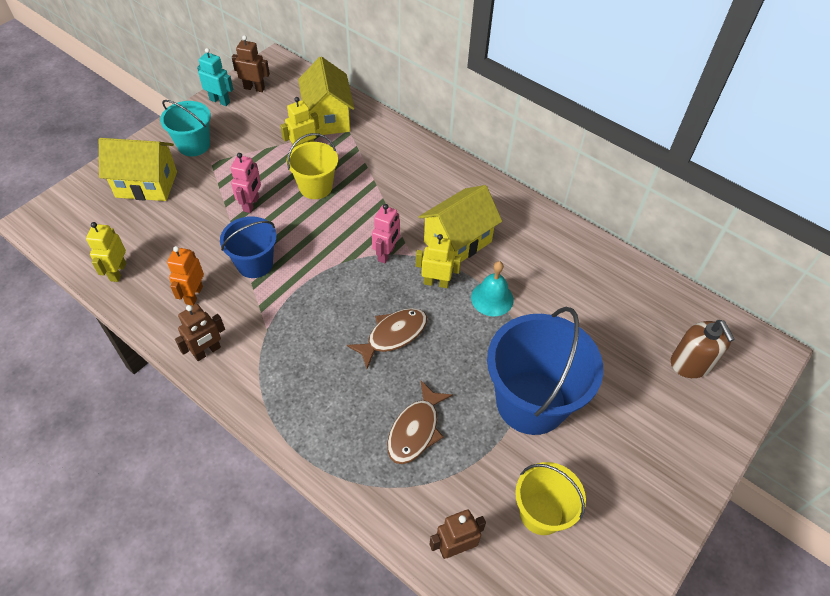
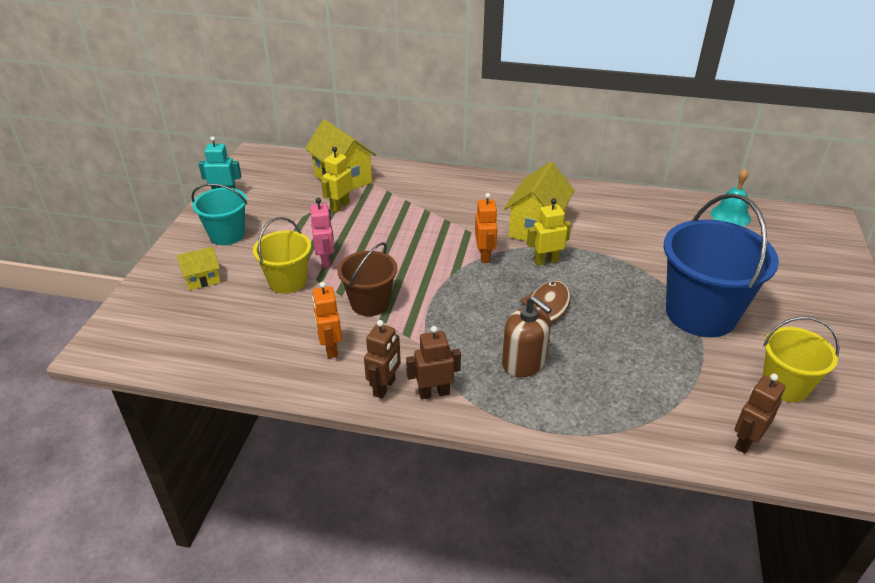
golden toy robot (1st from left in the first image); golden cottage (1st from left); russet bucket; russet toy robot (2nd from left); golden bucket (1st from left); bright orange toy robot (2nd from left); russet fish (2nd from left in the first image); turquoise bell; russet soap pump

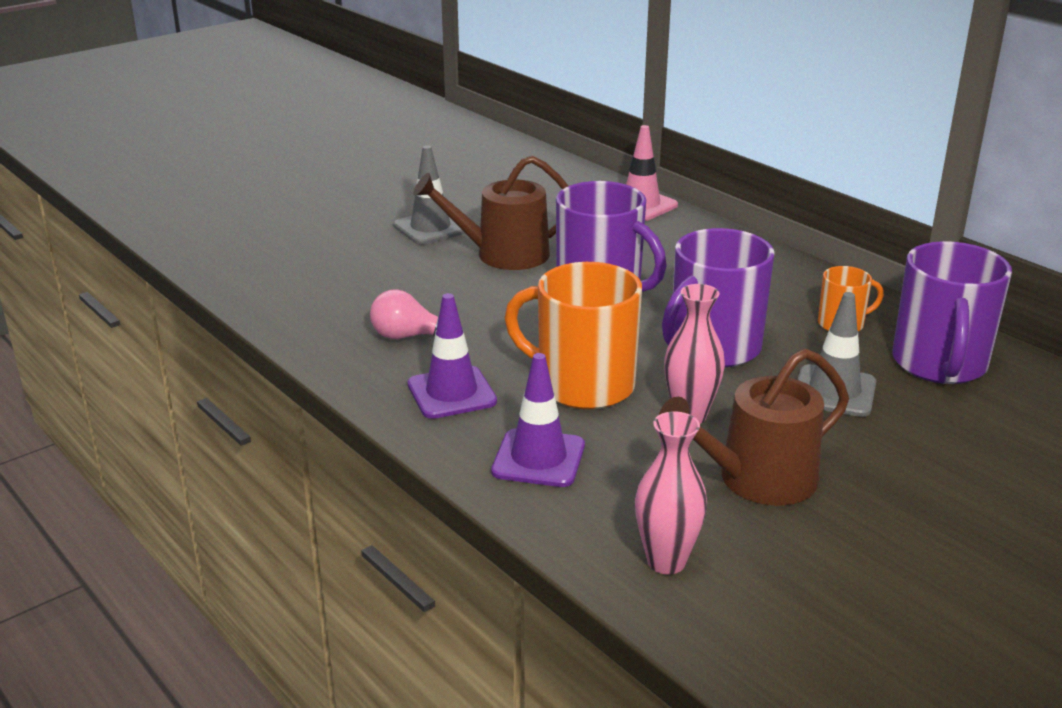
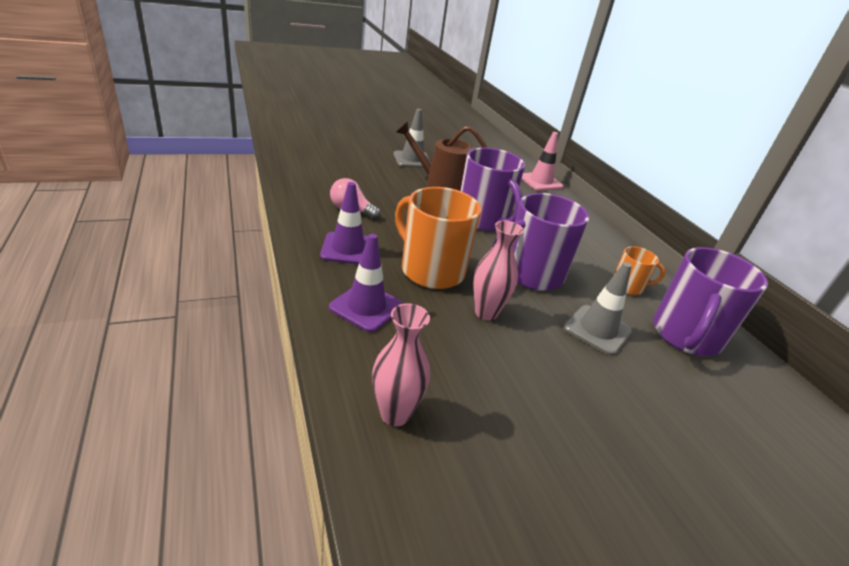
russet watering can (2nd from left in the first image)

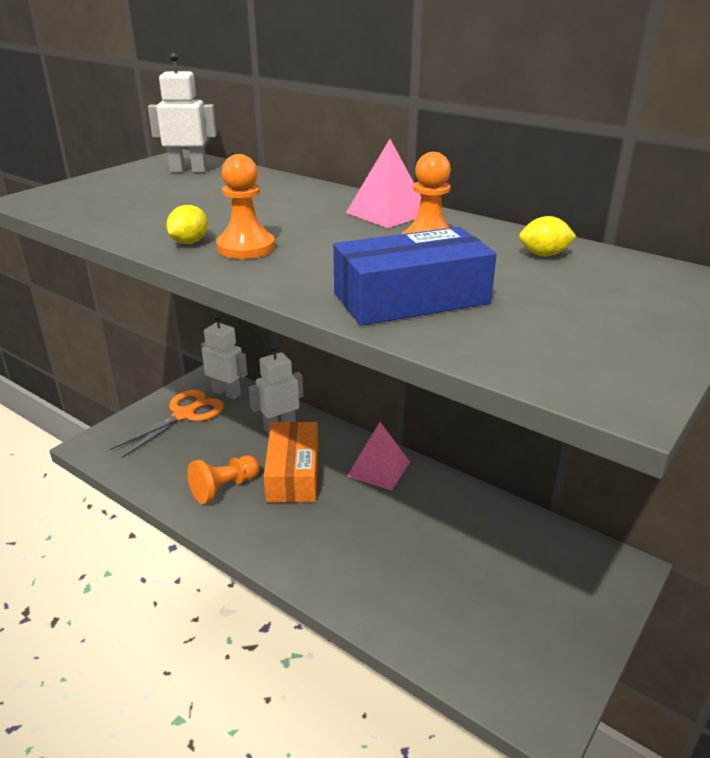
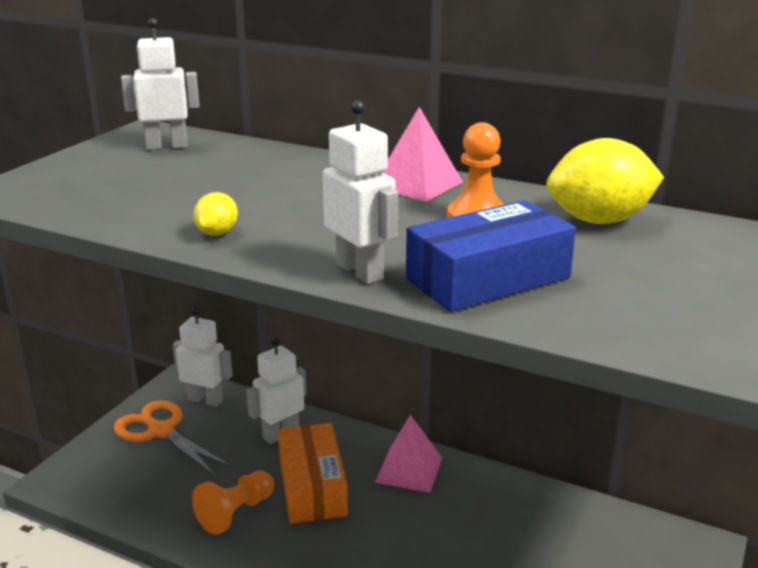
bright orange shears; bright orange chess pawn (2nd from left in the first image); golden lemon (2nd from left); pure white toy robot (4th from left)

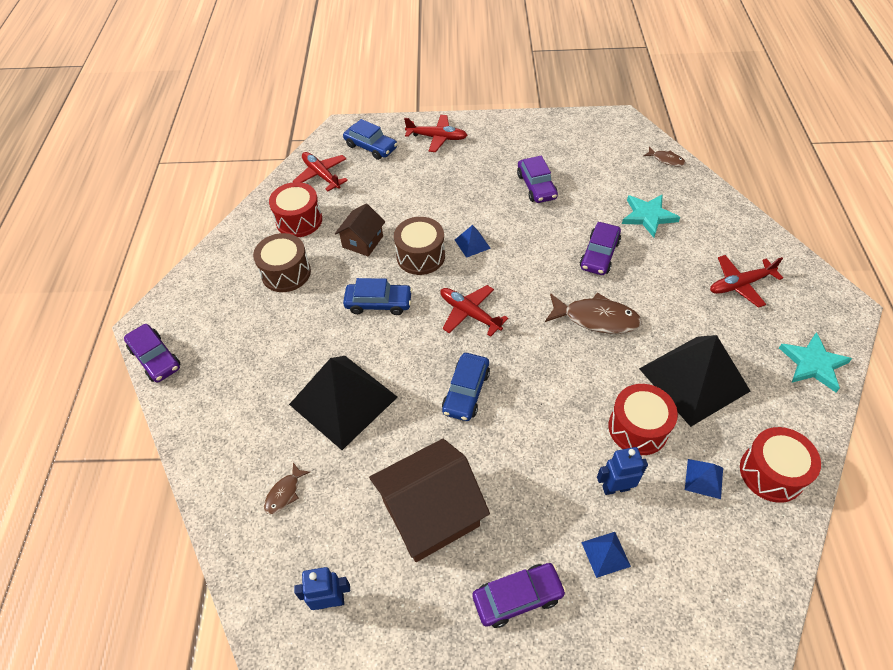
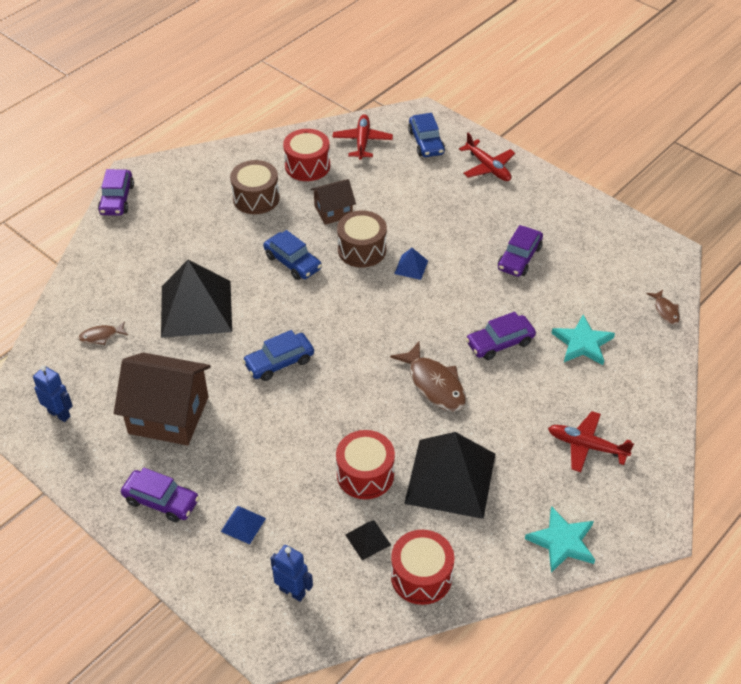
scarlet toy plane (3rd from left in the first image); royal blue toy robot (2nd from left); ebony pyramid (2nd from left)

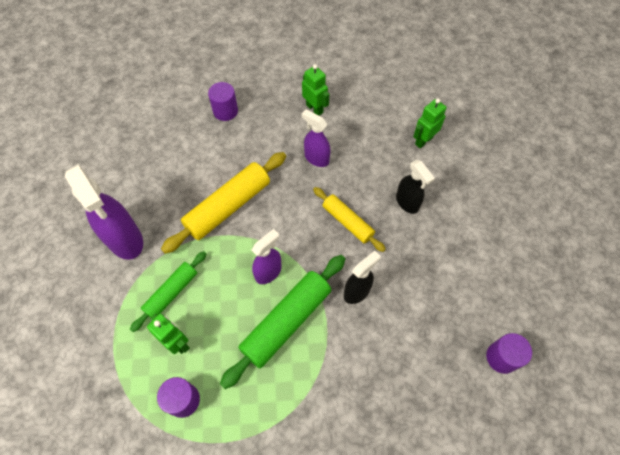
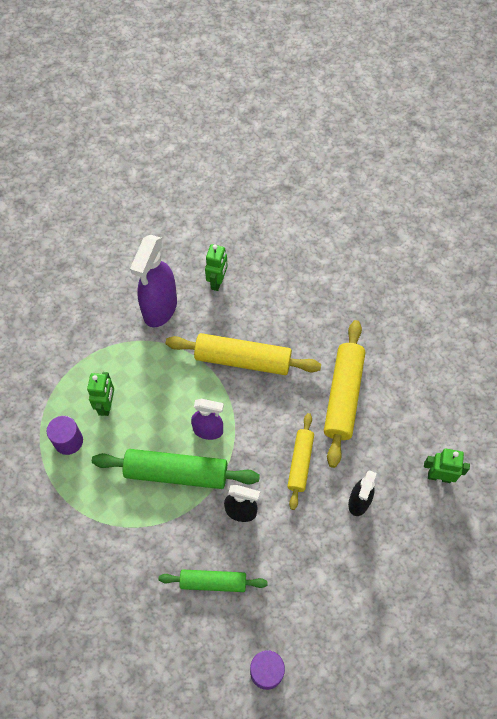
emerald dough roller (2nd from left); violet cylinder (2nd from left in the first image); emerald toy robot (2nd from left); golden dough roller (3rd from left)

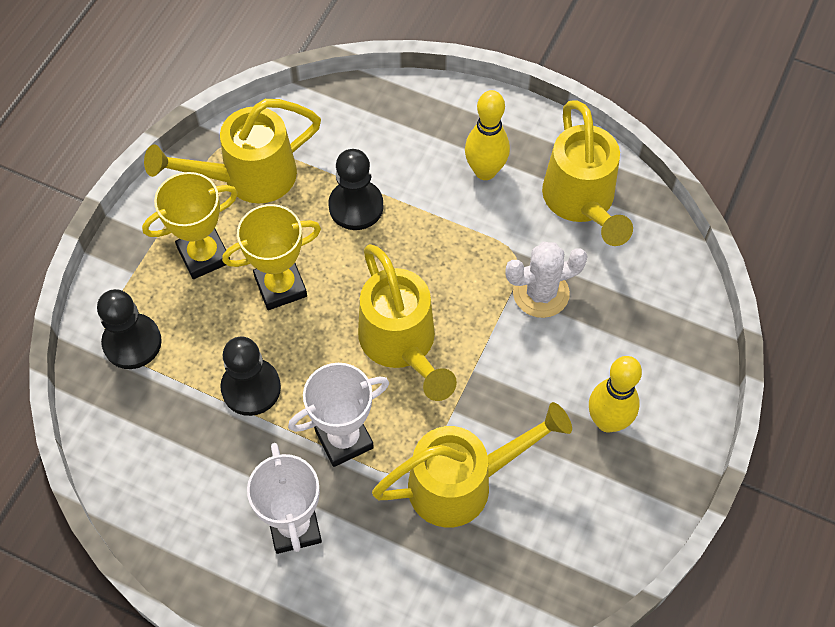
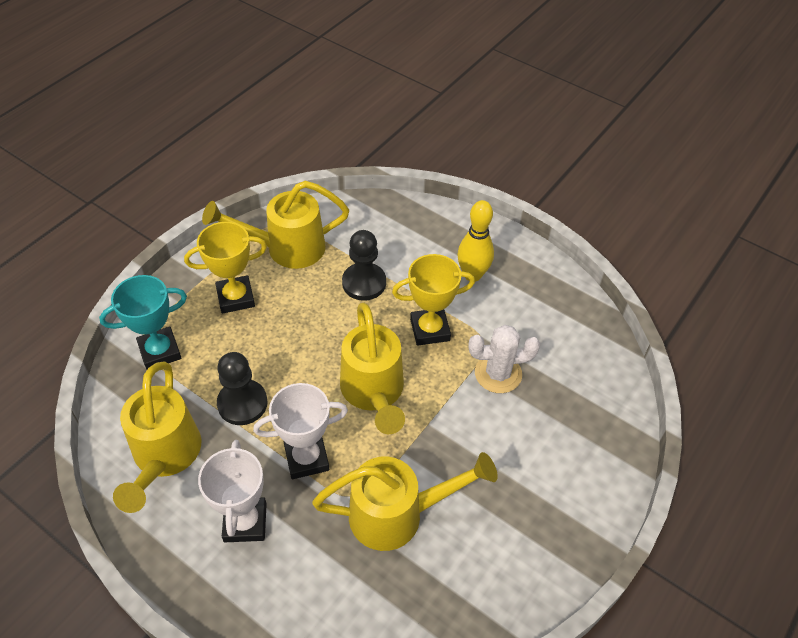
turquoise prize cup; golden prize cup (2nd from left); golden watering can (1st from left); golden skittle (2nd from left in the first image)

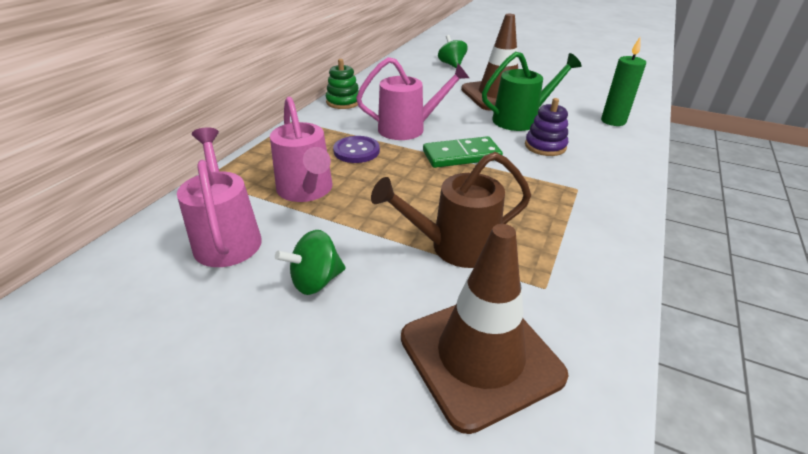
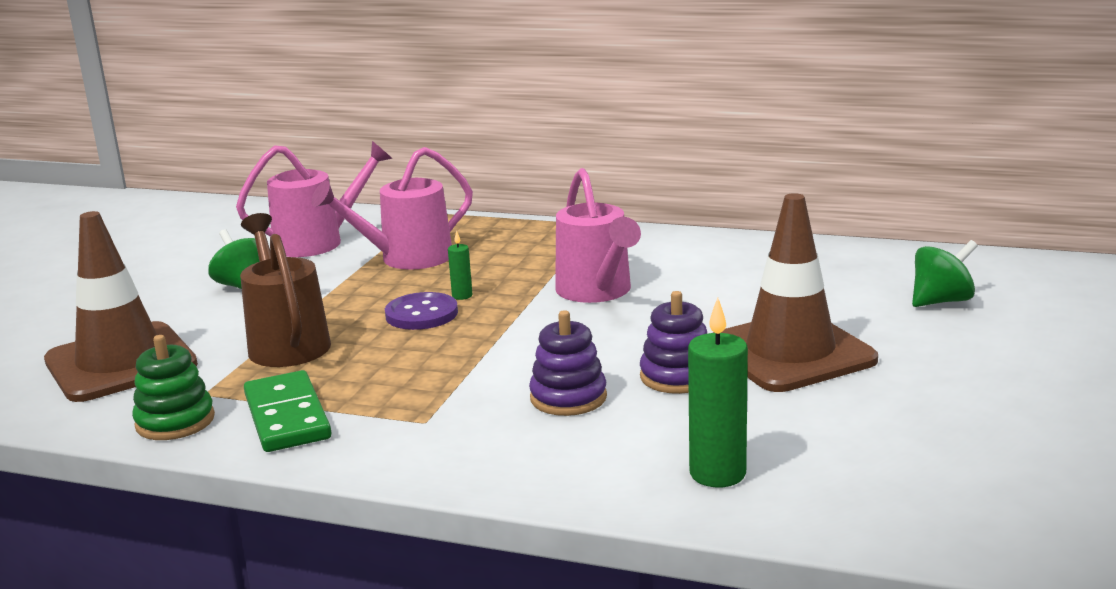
emerald ring stacker; violet button; emerald domino piece; violet ring stacker (2nd from left); emerald candle (1st from left)

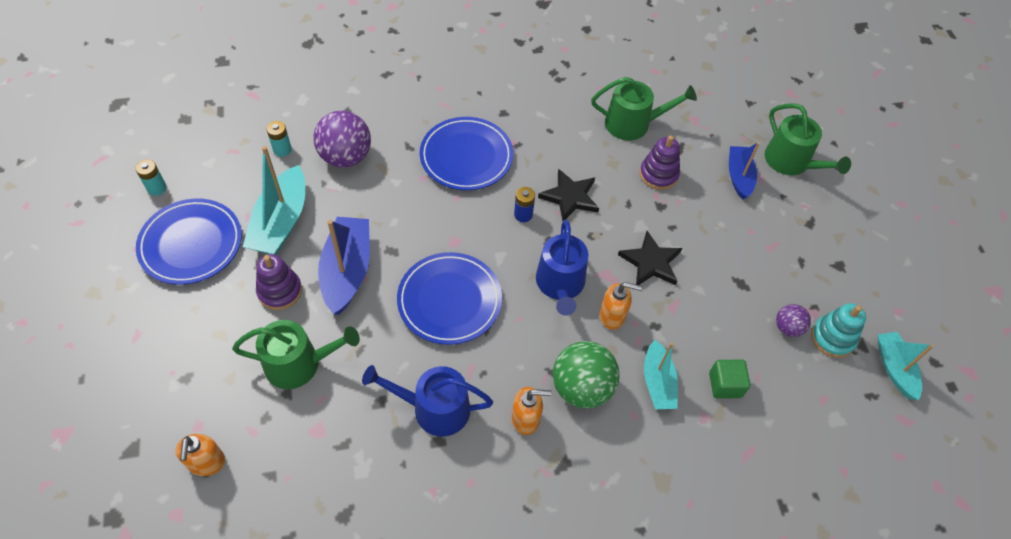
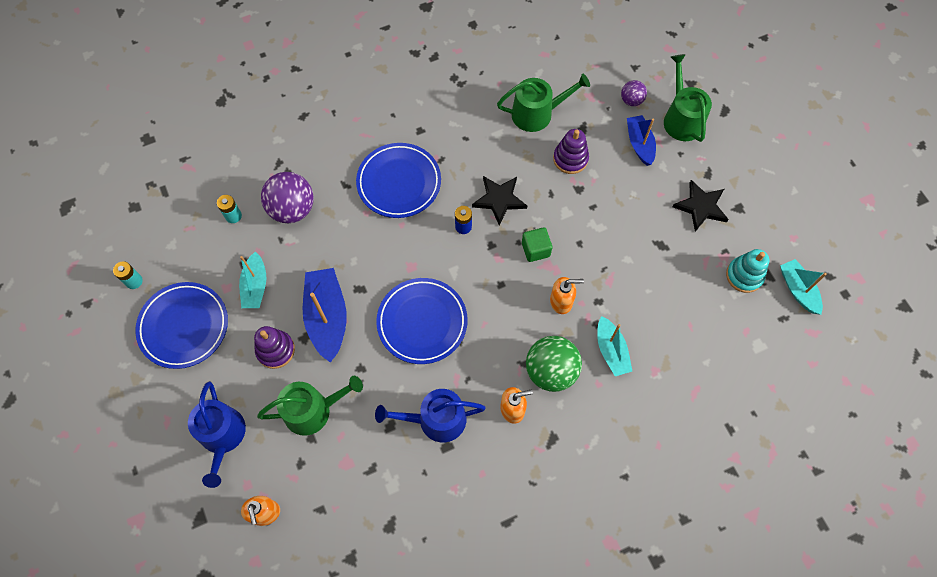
turquoise boat (1st from left); royal blue watering can (1st from left); ebony five-pointed star (2nd from left); emerald block; emerald watering can (3rd from left); violet ball (2nd from left)

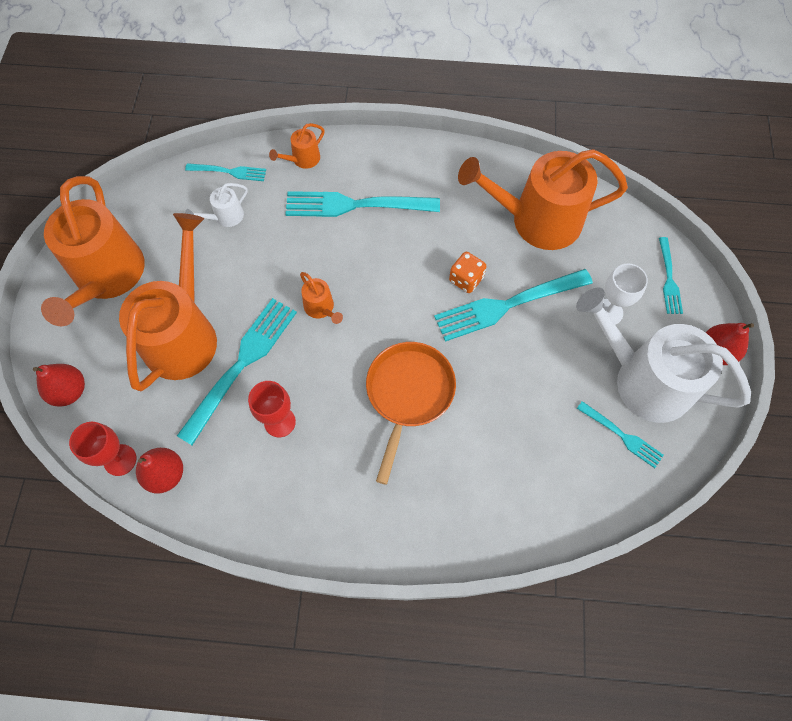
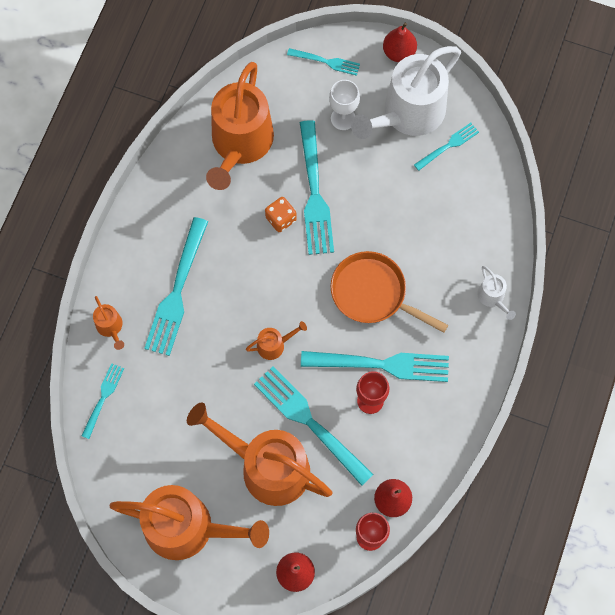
pure white watering can (2nd from left); turquoise dinner fork (6th from left)

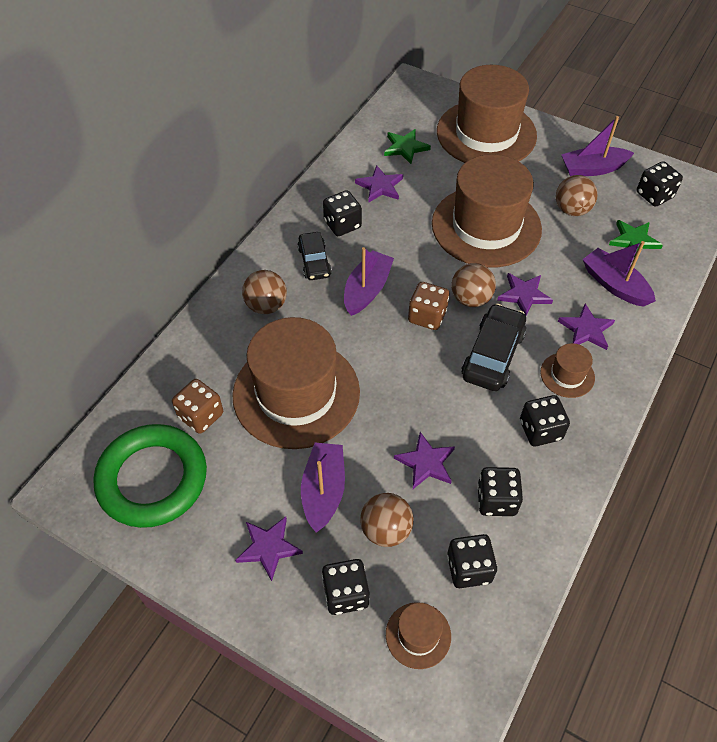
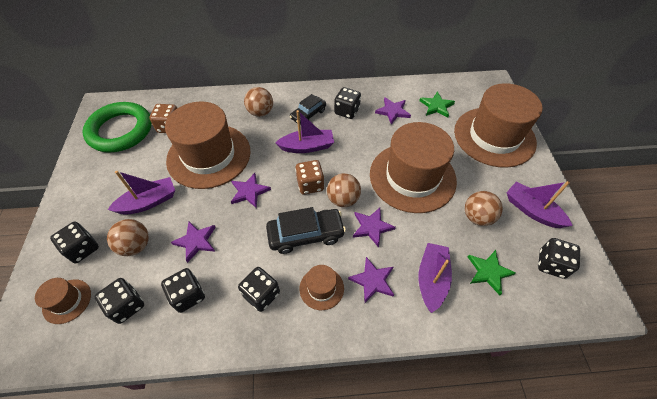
violet five-pointed star (2nd from left)

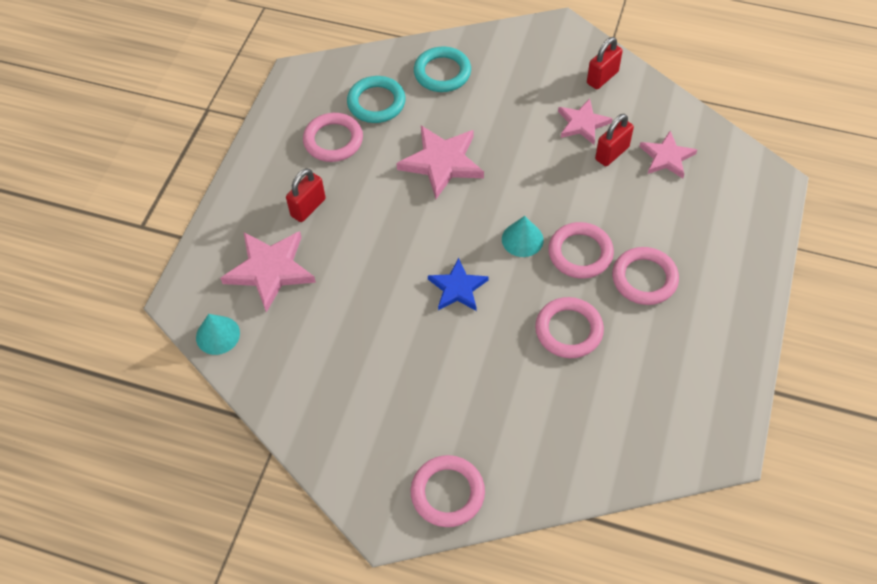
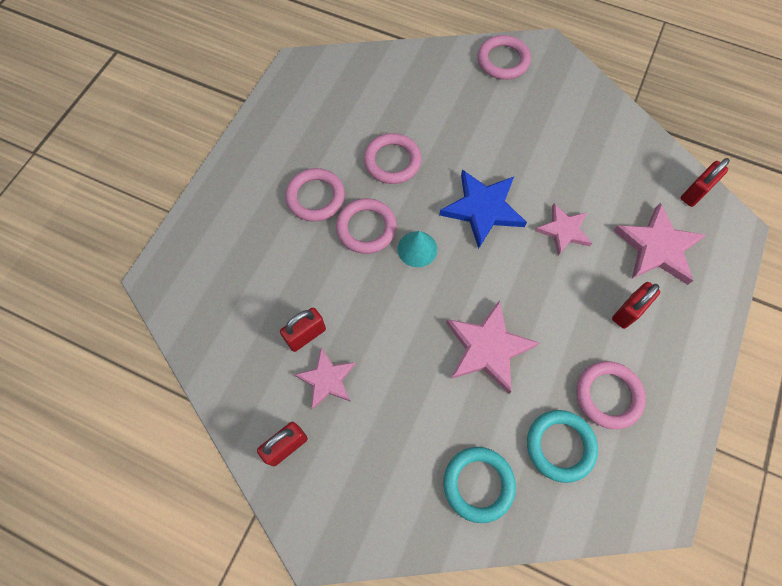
scarlet small lock (4th from left); royal blue five-pointed star; rosy five-pointed star (3rd from left)

